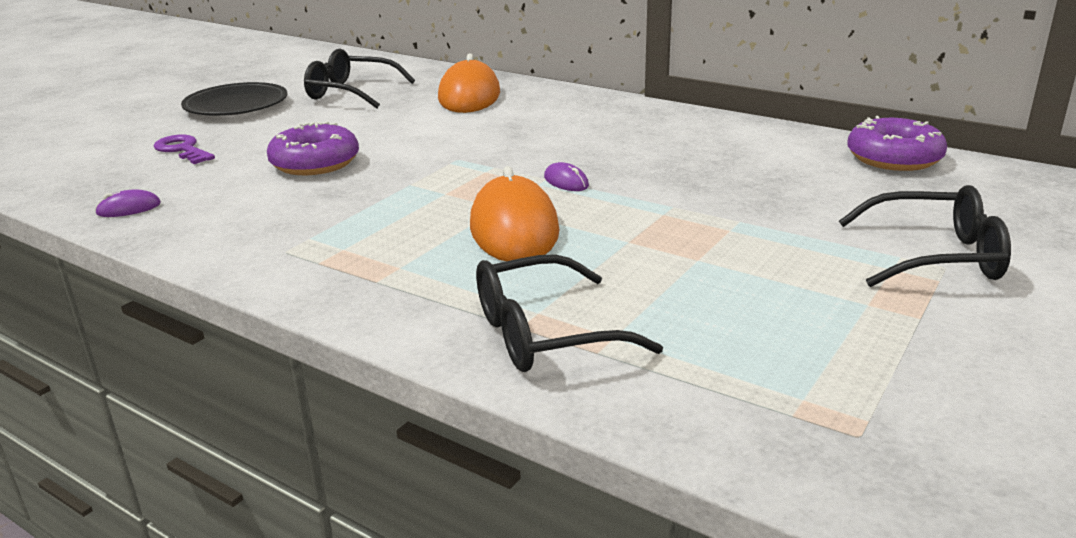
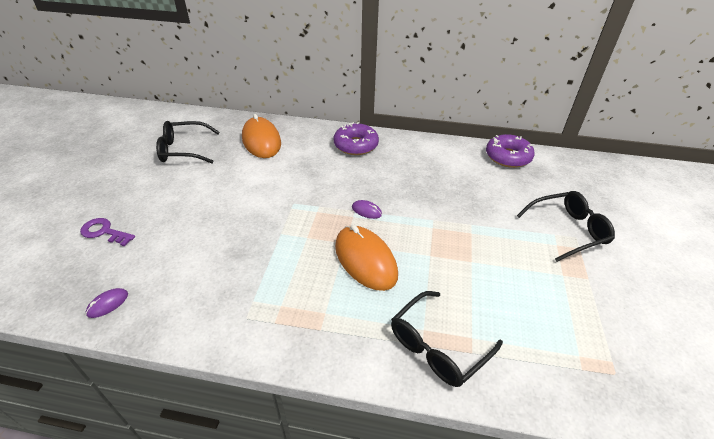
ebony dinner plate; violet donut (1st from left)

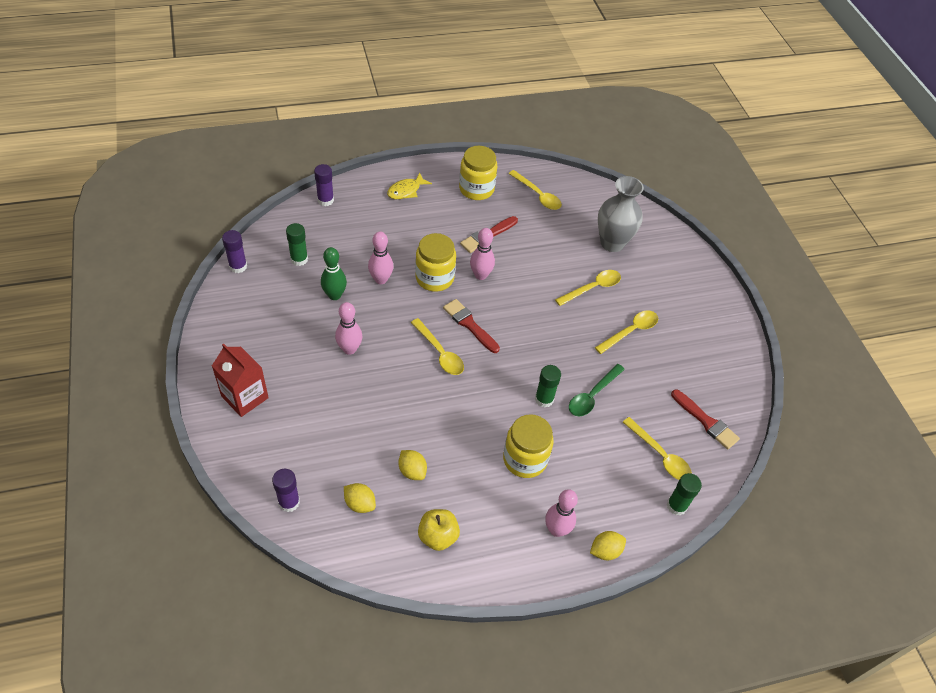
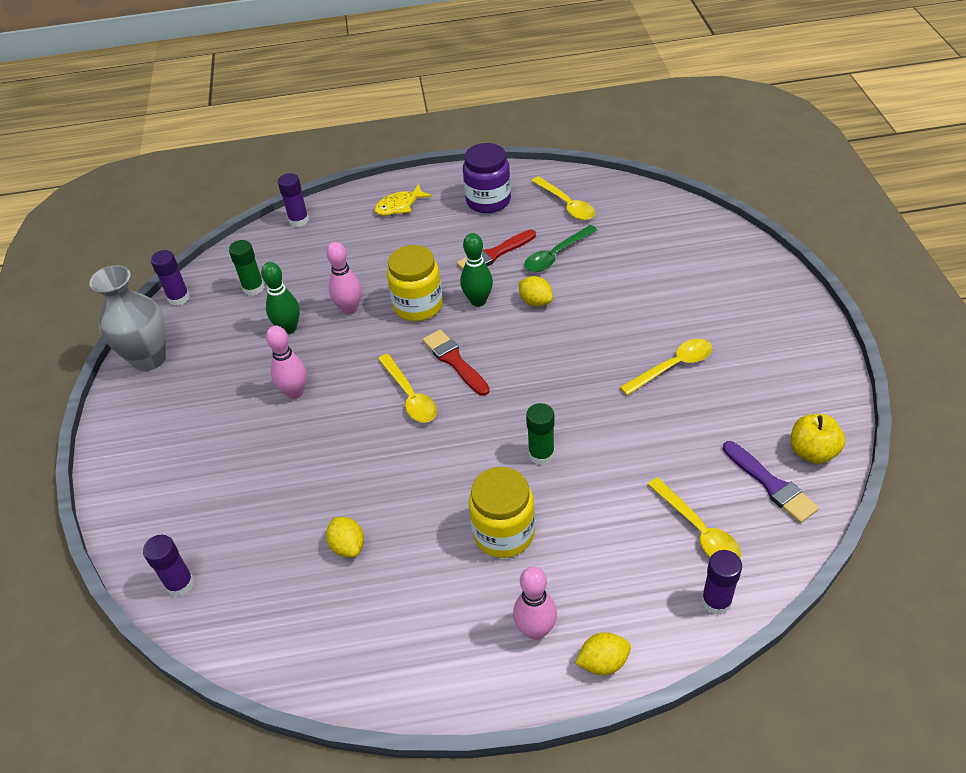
scarlet milk carton; golden lemon (2nd from left); golden apple fruit; violet jam jar; emerald skittle (2nd from left); golden tablespoon (3rd from left in the first image); emerald tablespoon; gray tall vase; violet glue (4th from left); violet paint brush

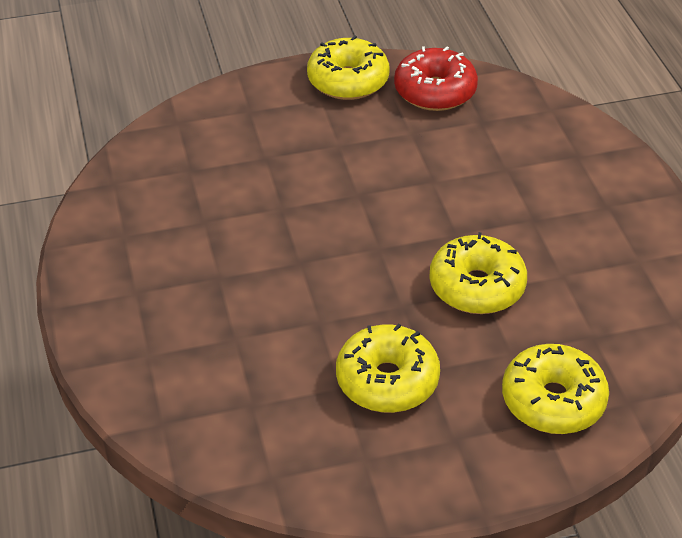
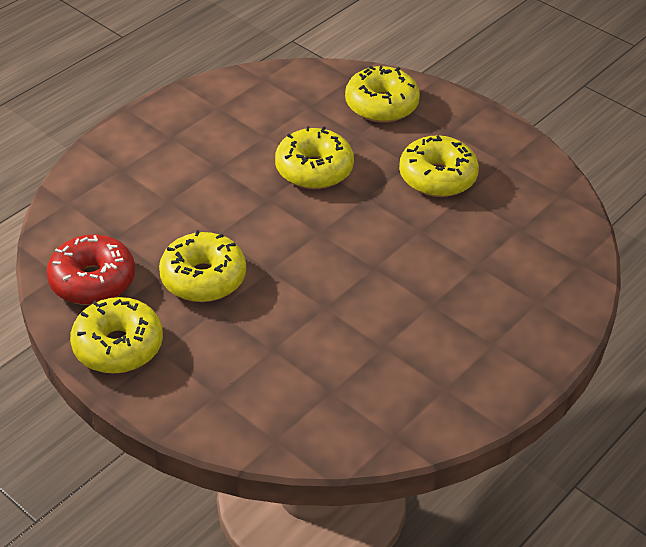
golden donut (2nd from left)

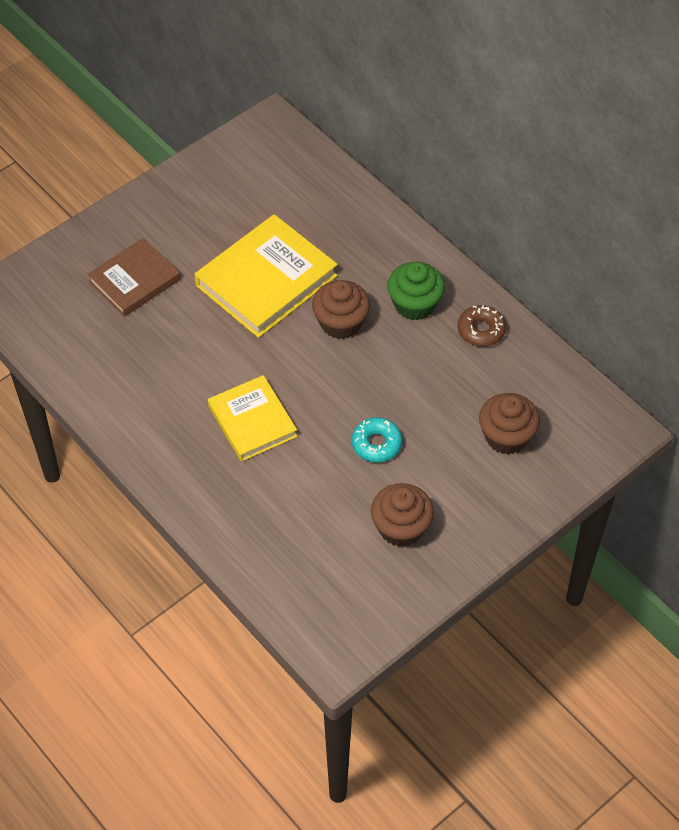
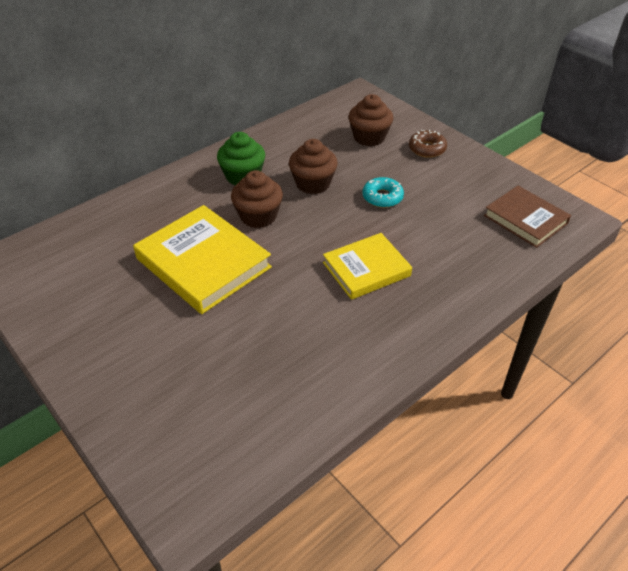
russet book; russet muffin (2nd from left); russet donut

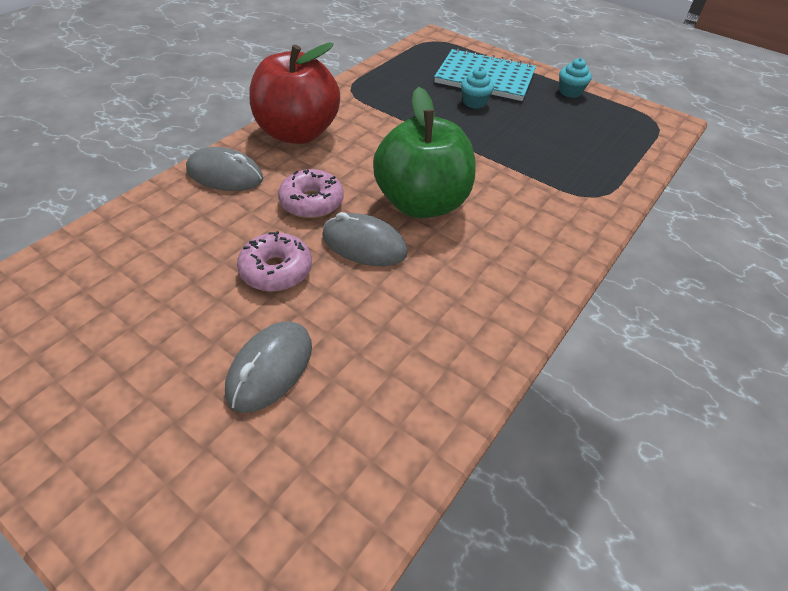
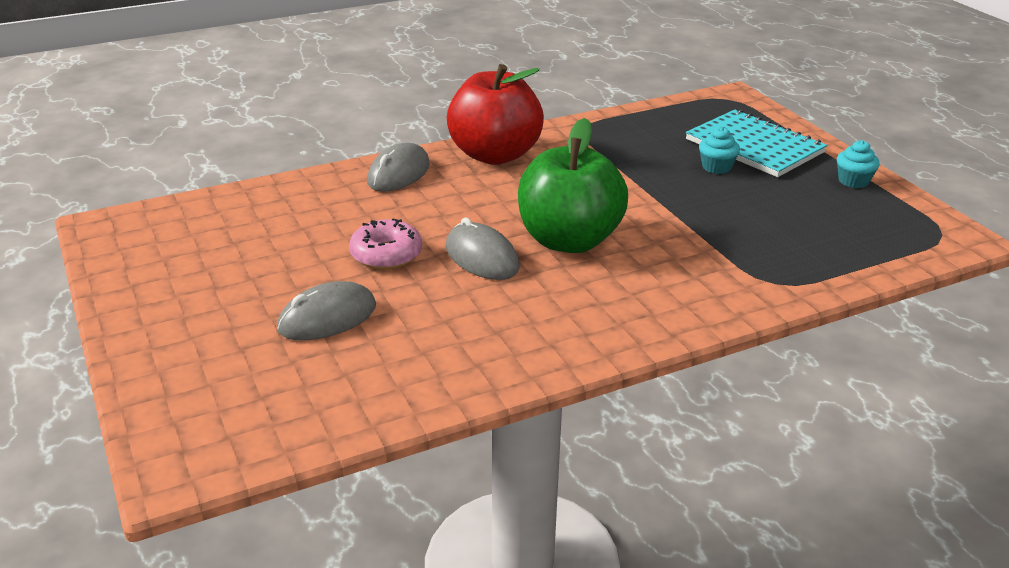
gray PC mouse (2nd from left); rosy donut (2nd from left in the first image)

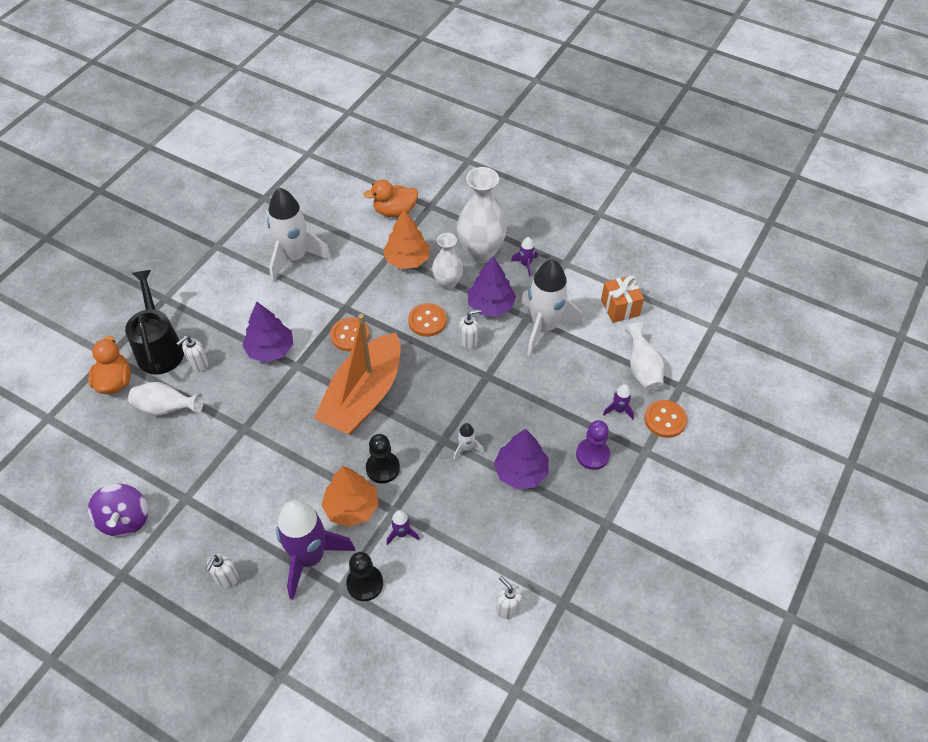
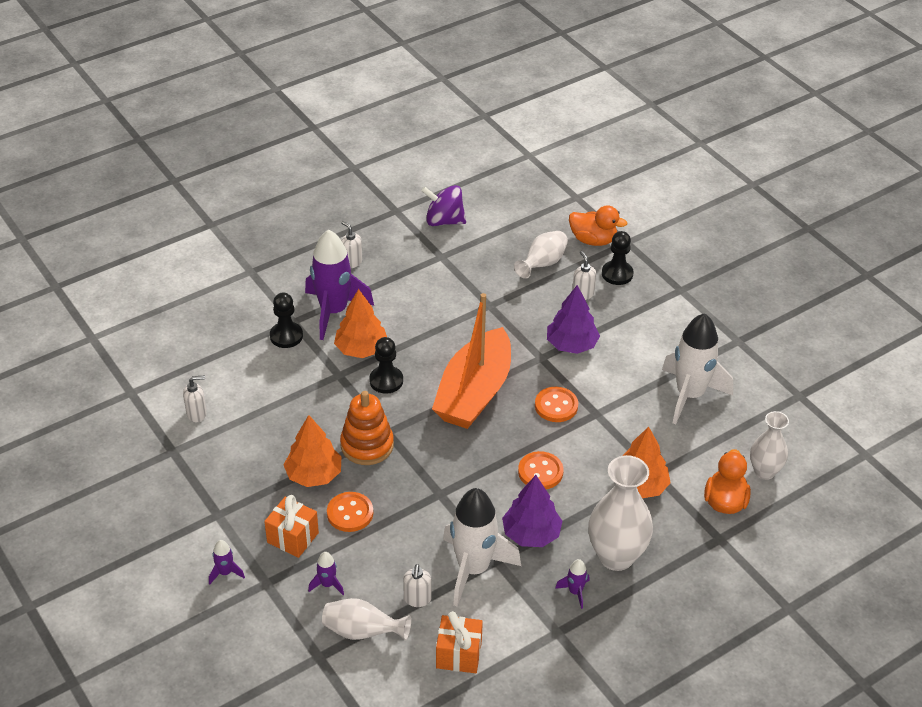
ebony chess pawn (3rd from left); bright orange boat; violet rocket (1st from left); pure white tall vase (4th from left); bright orange ring stacker; pure white soap pump (3rd from left); bright orange fir tree (1st from left); bright orange present (1st from left); bright orange button (1st from left)

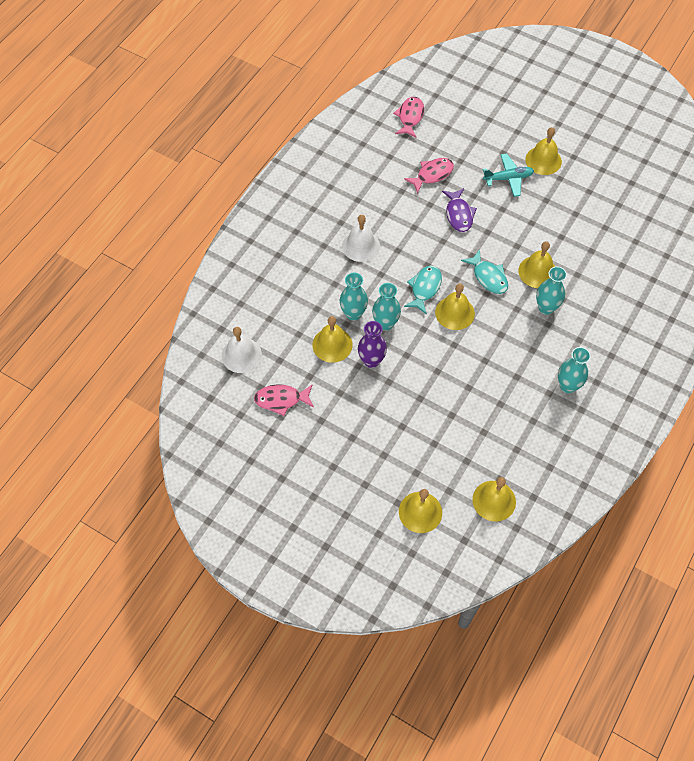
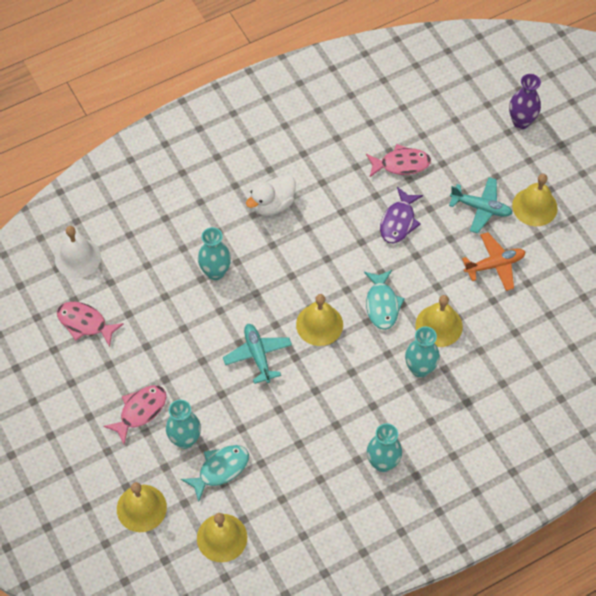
golden bell (1st from left in the first image); pure white toy duck; violet tall vase; turquoise tall vase (1st from left); rosy fish (2nd from left); turquoise fish (1st from left); turquoise toy plane (1st from left); bright orange toy plane

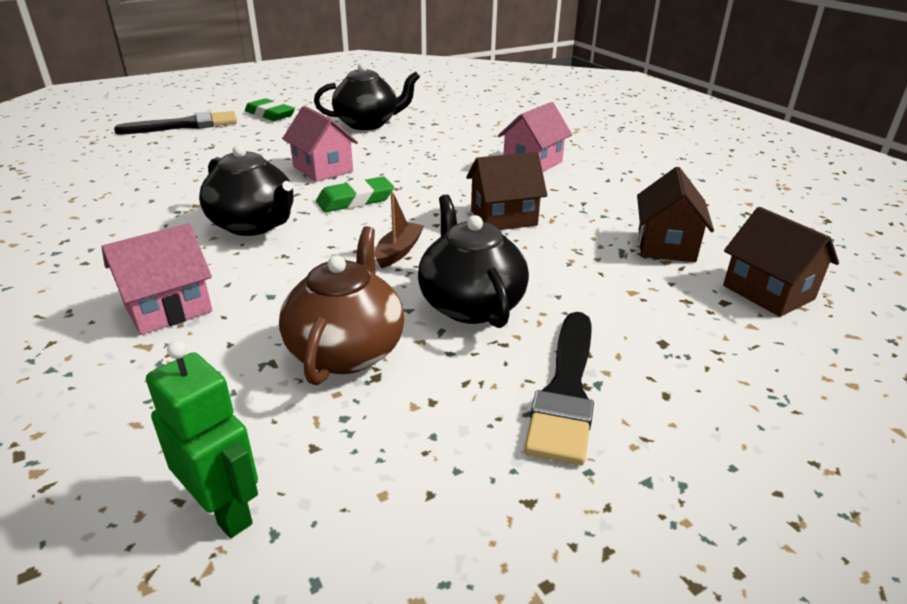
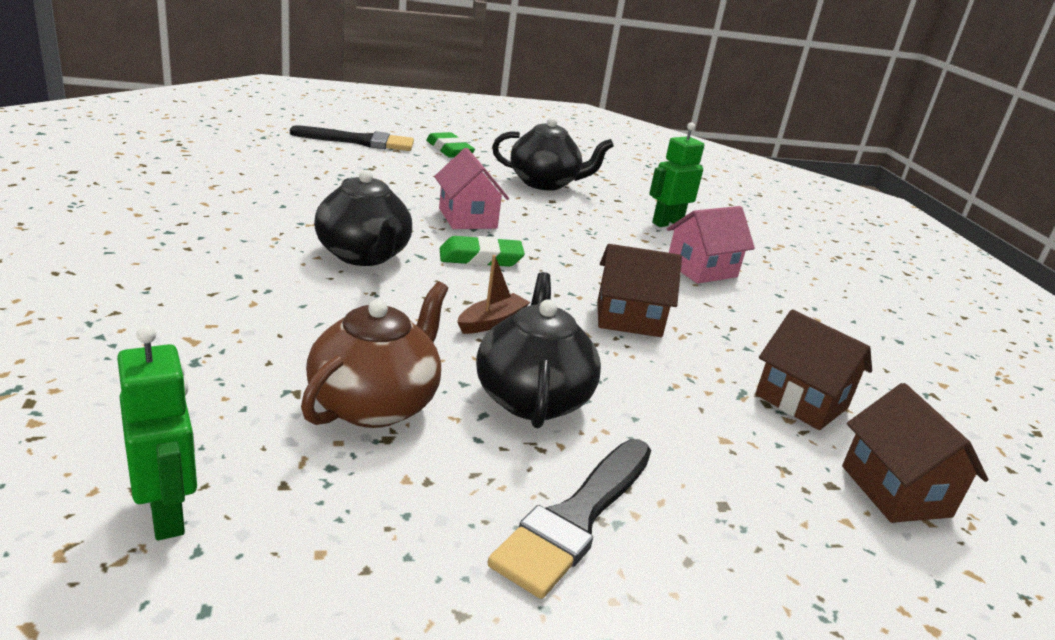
rosy cottage (1st from left in the first image); russet cottage (2nd from left); emerald toy robot (2nd from left)

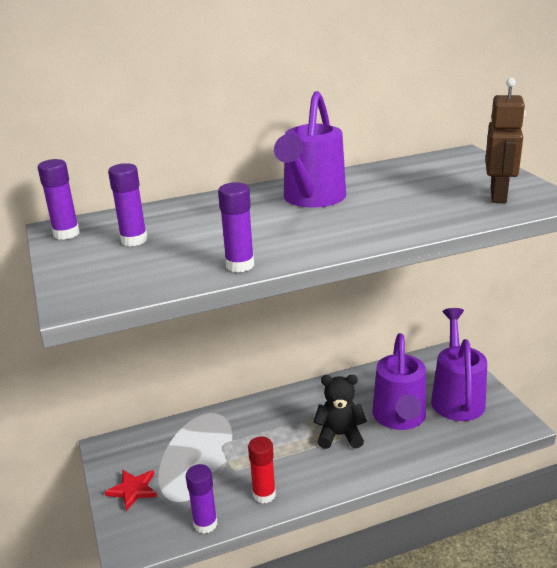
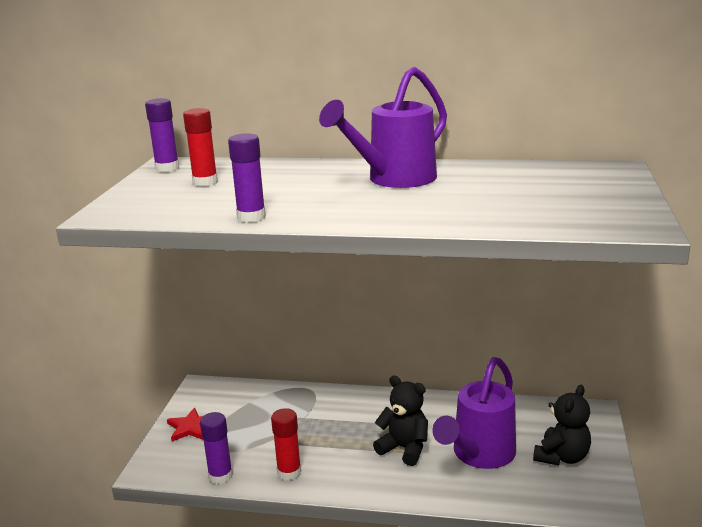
scarlet glue (1st from left); ebony teddy (2nd from left); russet toy robot

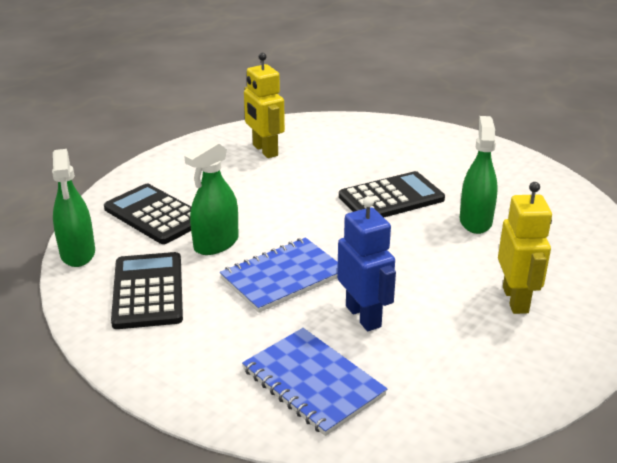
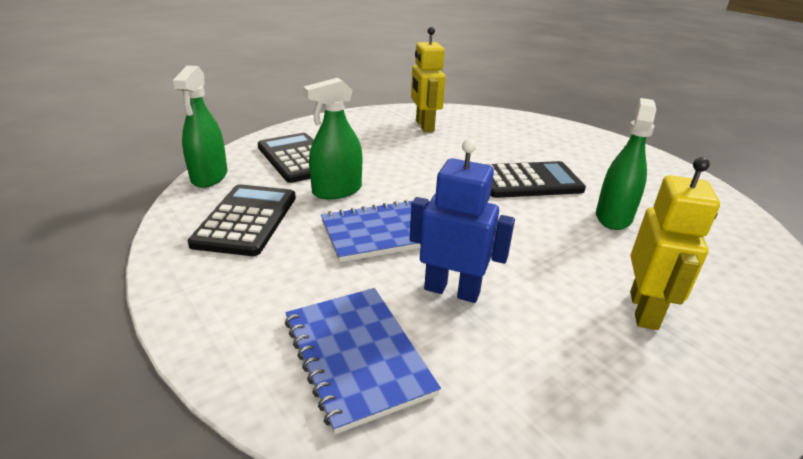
royal blue toy robot

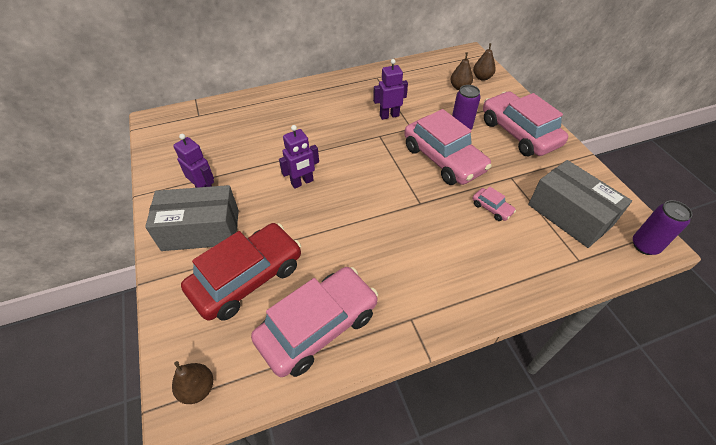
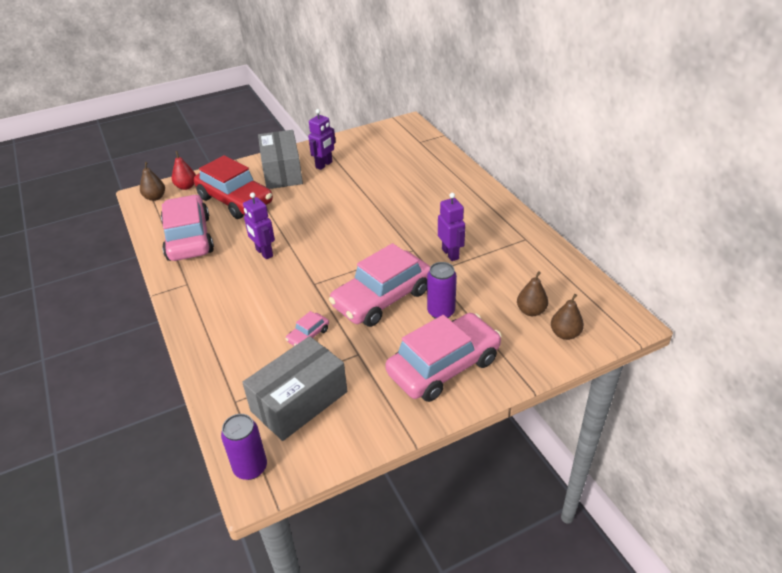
rosy automobile (1st from left); violet toy robot (1st from left); scarlet pear

